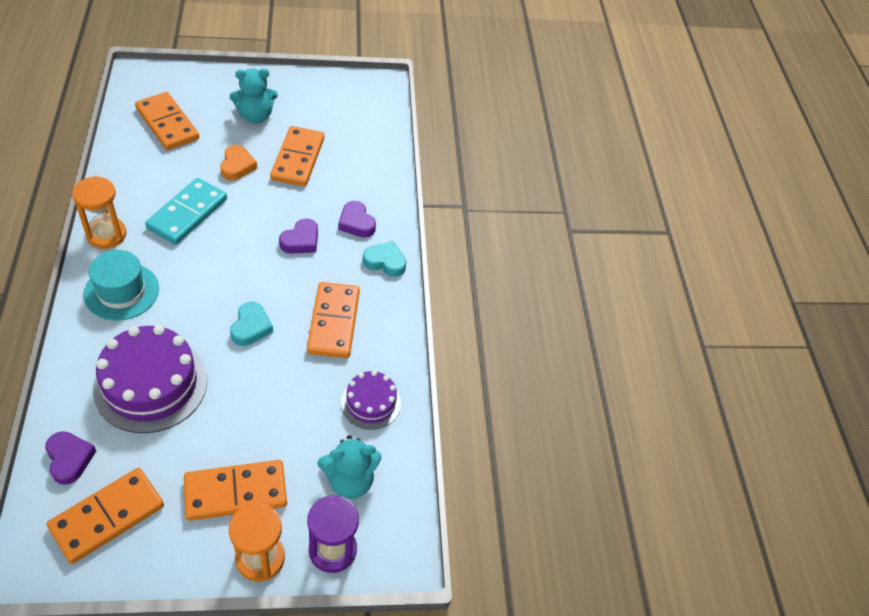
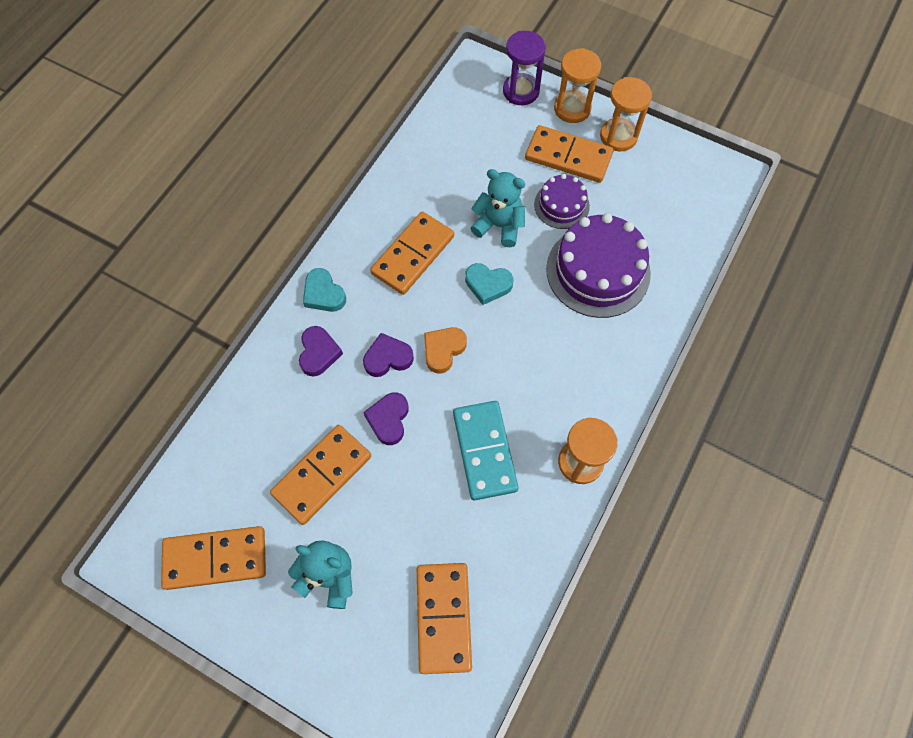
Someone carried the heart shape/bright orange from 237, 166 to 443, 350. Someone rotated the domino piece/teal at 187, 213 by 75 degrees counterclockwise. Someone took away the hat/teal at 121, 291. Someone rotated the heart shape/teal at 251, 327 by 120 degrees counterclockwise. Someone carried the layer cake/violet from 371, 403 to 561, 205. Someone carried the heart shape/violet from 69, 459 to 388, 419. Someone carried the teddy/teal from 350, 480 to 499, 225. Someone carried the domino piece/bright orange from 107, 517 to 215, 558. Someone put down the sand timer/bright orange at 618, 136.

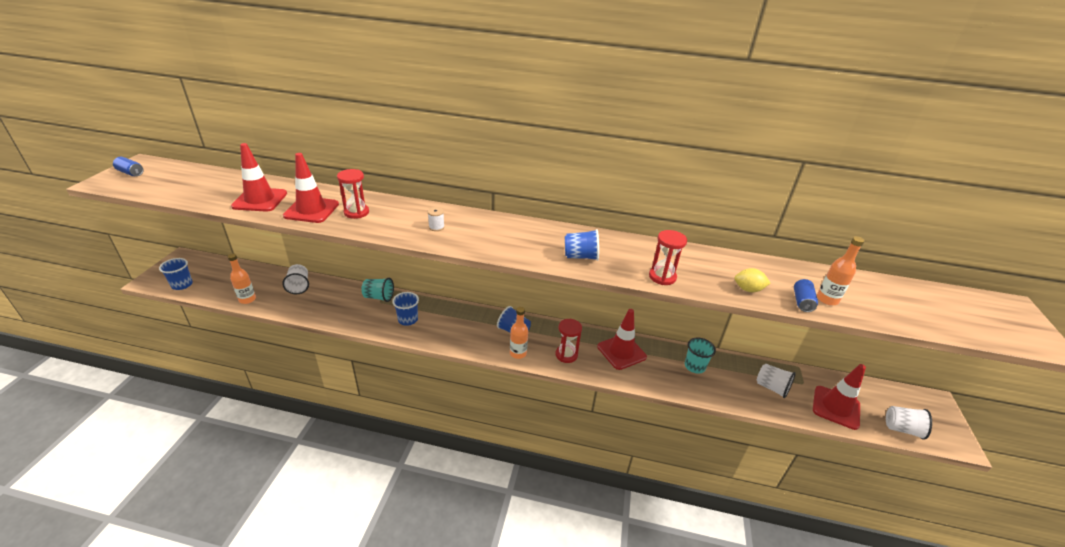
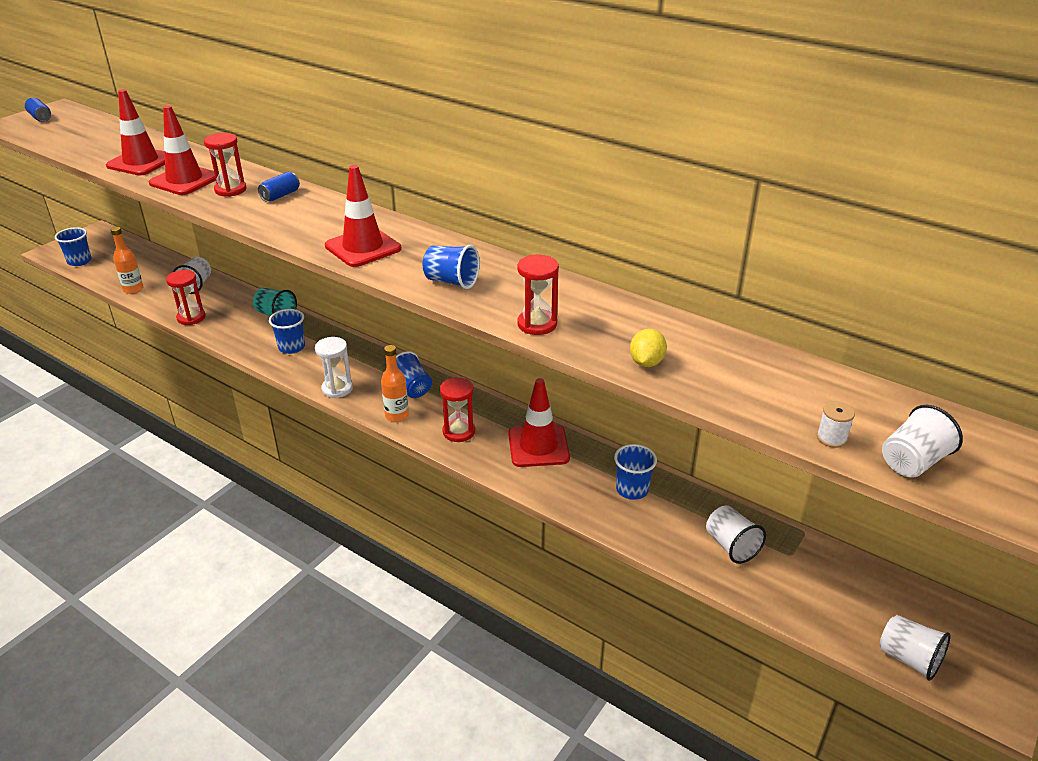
Someone carried the bobbin/white from 436, 227 to 831, 438. Someone took away the bottle/bright orange at 827, 299. Someone rotated the toy lemon/bright yellow at 748, 289 by 75 degrees clockwise. Someone carried the can/cobalt from 802, 302 to 280, 195. Someone repainted the tumbler/teal at 694, 366, which became the tumbler/cobalt at 632, 489. Someone carried the road cone/red from 836, 407 to 363, 247. Someone put down the sand timer/red at 191, 317. Someone put down the sand timer/white at 337, 389. Someone put down the tumbler/white at 912, 462.

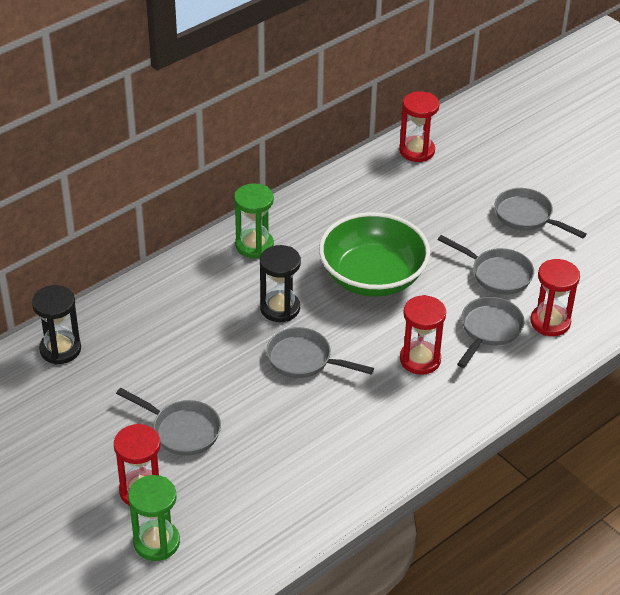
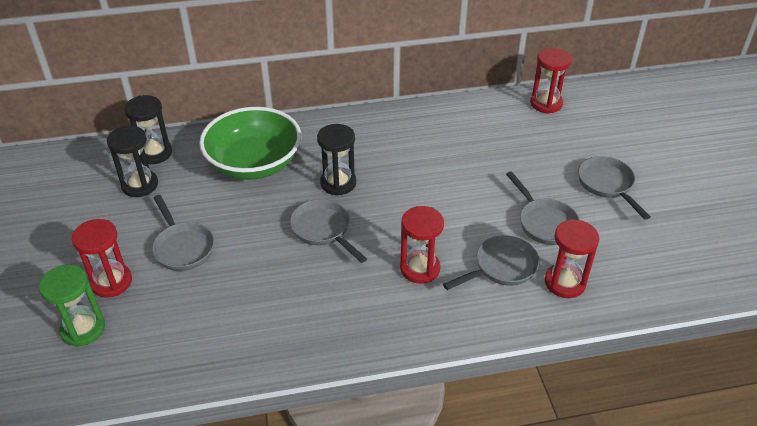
Someone took away the sand timer/emerald at 254, 245. Someone carried the deep dish/emerald from 372, 277 to 254, 164. Someone put down the sand timer/jet-black at 140, 185.

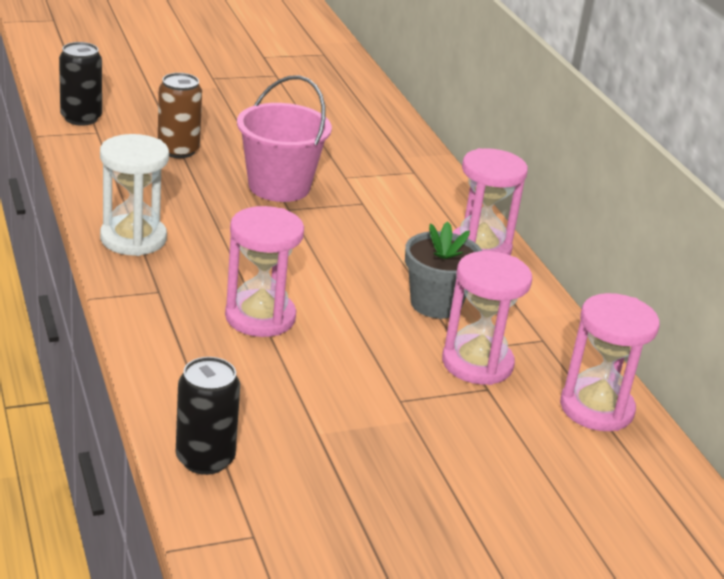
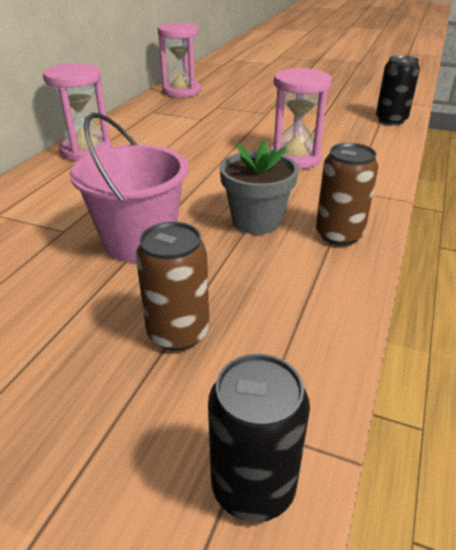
Someone swapped the sand timer/white at 133, 239 for the can/dark brown at 339, 235. Someone carried the potted plant/gray from 436, 304 to 256, 221. Someone took away the sand timer/rosy at 477, 363.

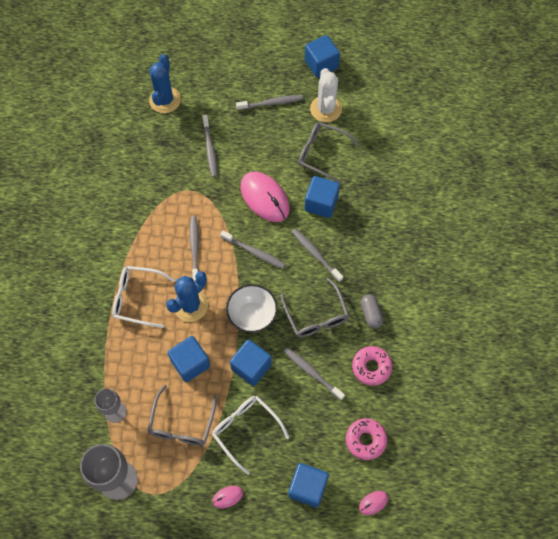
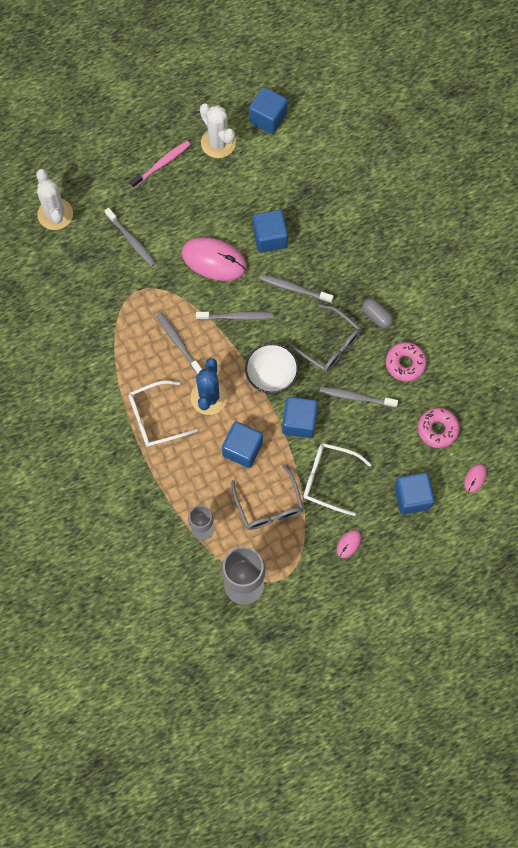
Someone carried the cube/cobalt from 321, 64 to 268, 118. Someone repainted the saguaro cactus/cobalt at 165, 100, which became the saguaro cactus/white at 55, 214. Someone repainted the toothbrush/gray at 271, 103, which became the toothbrush/rosy at 161, 164. Someone took away the glasses/gray at 322, 154.

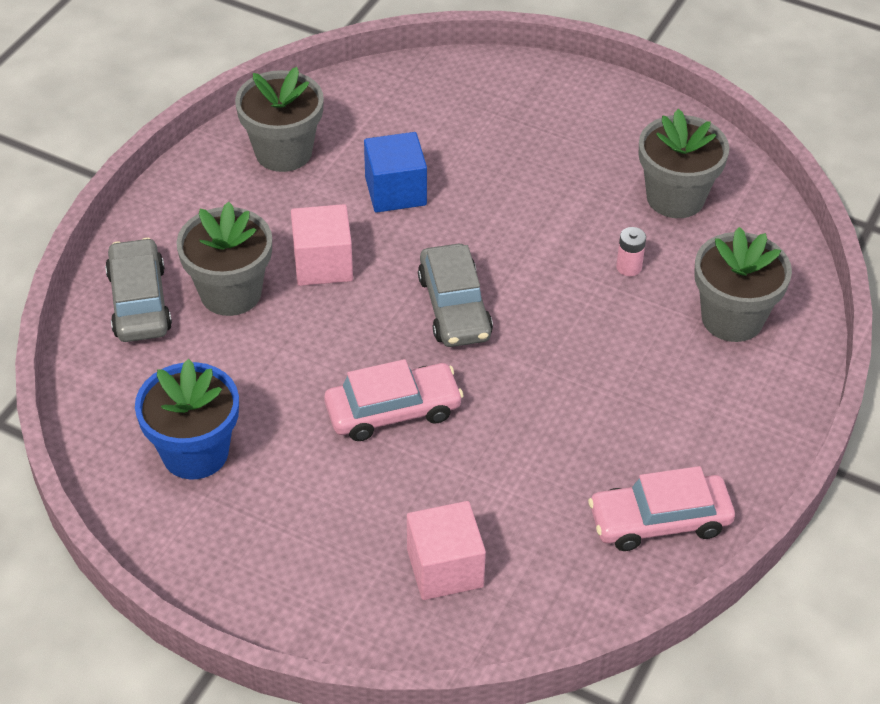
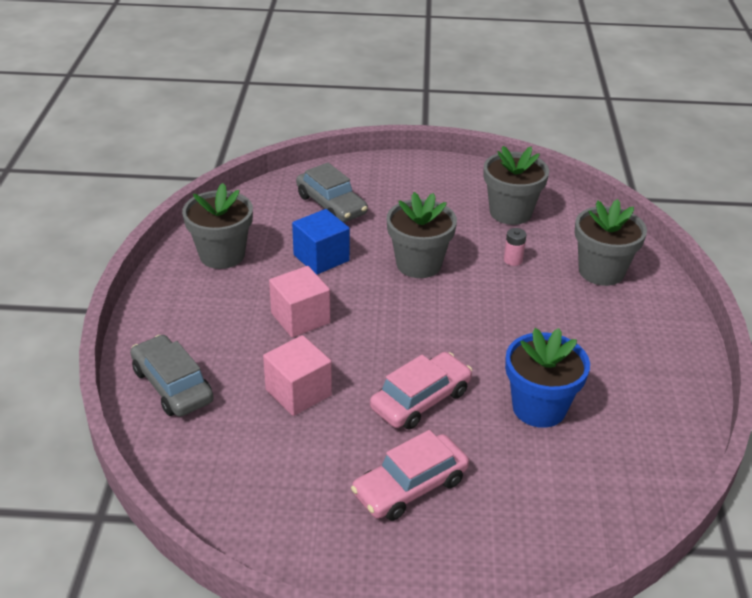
Someone carried the potted plant/gray from 230, 293 to 419, 264. Someone carried the automobile/gray from 454, 307 to 331, 205. Someone carried the potted plant/cobalt from 195, 452 to 539, 408. Someone carried the automobile/rosy from 659, 521 to 410, 486. Someone carried the cube/rosy from 445, 568 to 298, 392.

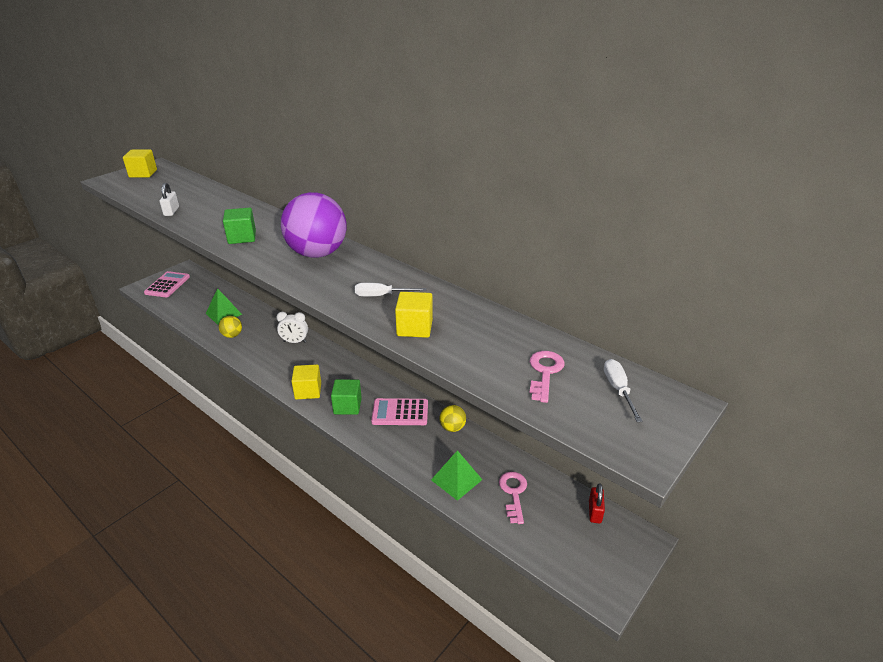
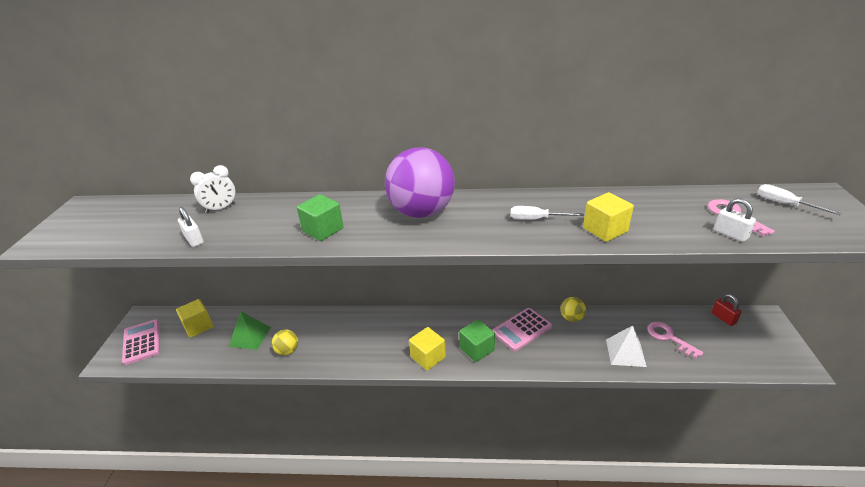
Someone carried the cube/bright yellow from 143, 173 to 198, 326. Someone rotated the hand screwdriver/white at 381, 296 by 45 degrees clockwise. Someone carried the clock/white from 295, 342 to 221, 208. Someone repainted the pyramid/emerald at 456, 479, which became the pyramid/white at 625, 352. Someone put down the small lock/white at 730, 234.

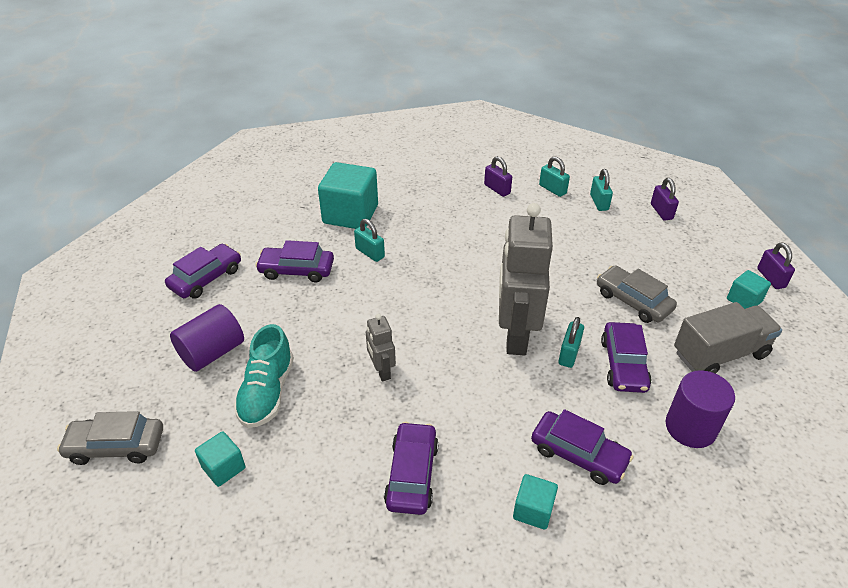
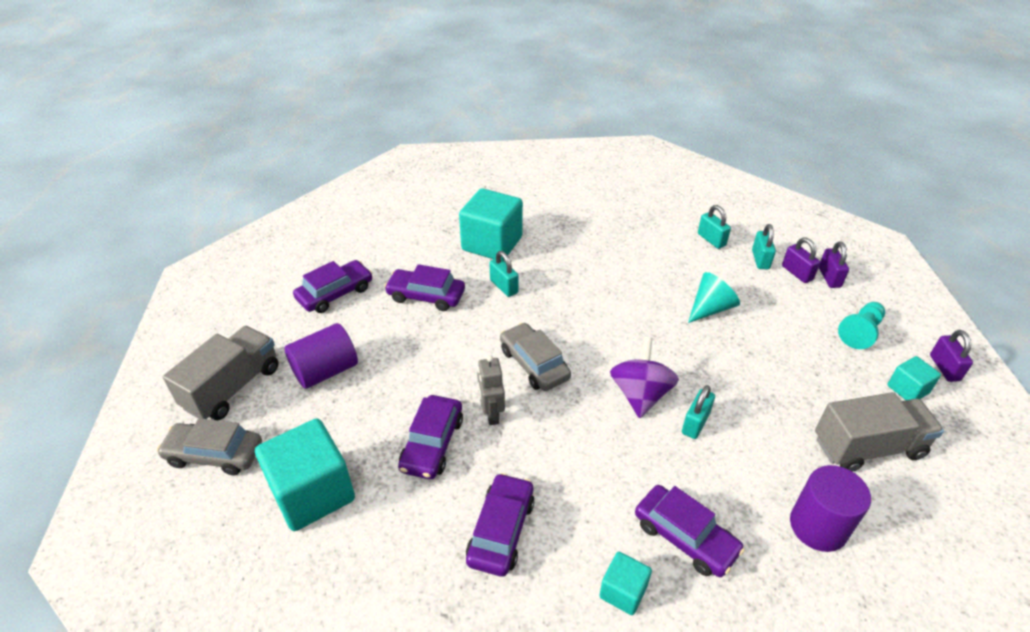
Someone carried the small lock/violet from 497, 189 to 797, 273. Someone swapped the robot/gray at 515, 335 for the spinning top/violet at 640, 394. Someone carried the automobile/gray from 633, 301 to 534, 364. Someone carried the automobile/violet from 623, 364 to 432, 444. Someone took away the sneaker/teal at 267, 392. Someone scaled the cube/teal at 223, 467 by 1.98. Someone put down the cone/teal at 710, 308. Someone put down the game pawn/teal at 860, 332. Someone put down the lorry/gray at 233, 387.

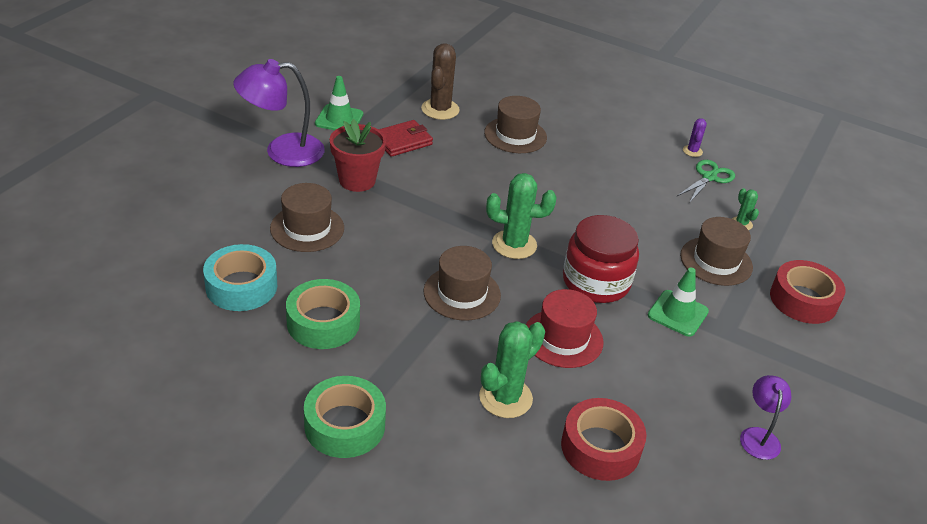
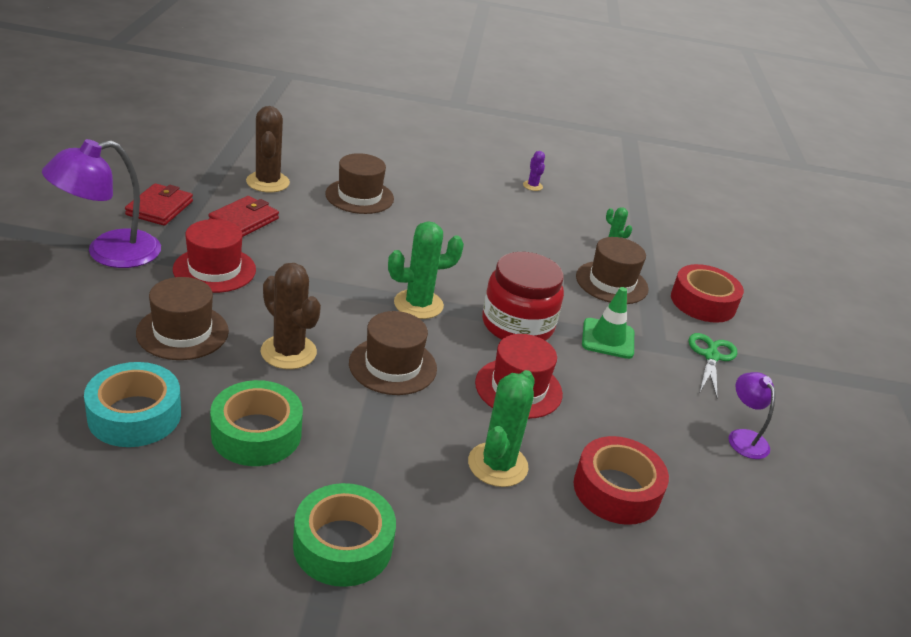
Someone swapped the road cone/emerald at 339, 119 for the wallet/red at 159, 208. Someone swapped the potted plant/red at 357, 180 for the hat/red at 214, 269. Someone carried the pair of scissors/emerald from 709, 177 to 711, 356. Someone put down the saguaro cactus/dark brown at 288, 352.

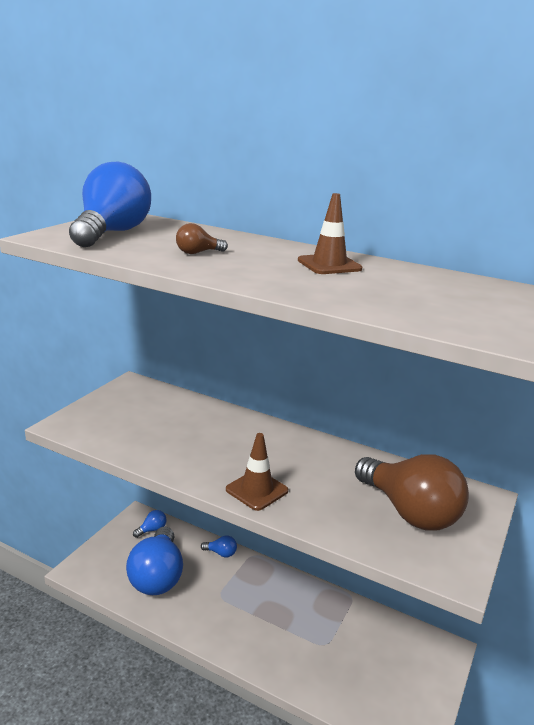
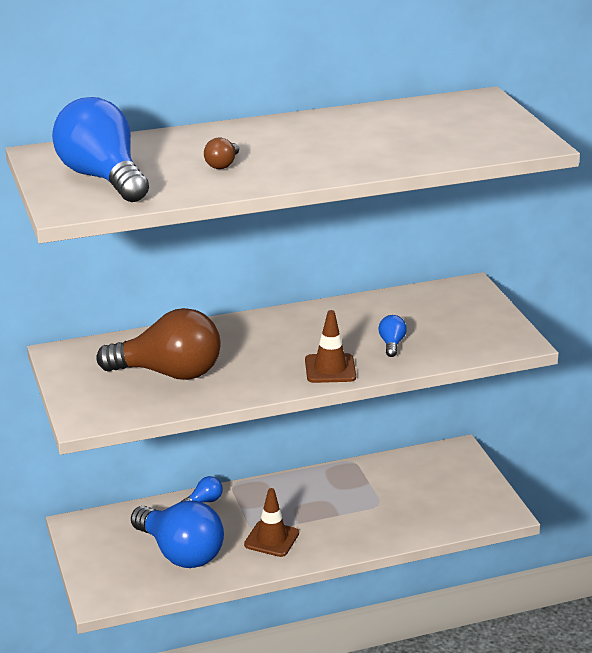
Someone carried the road cone/dark brown from 329, 265 to 271, 539. Someone carried the bulb/dark brown from 409, 512 to 169, 373. Someone carried the bulb/cobalt from 152, 530 to 391, 344.

